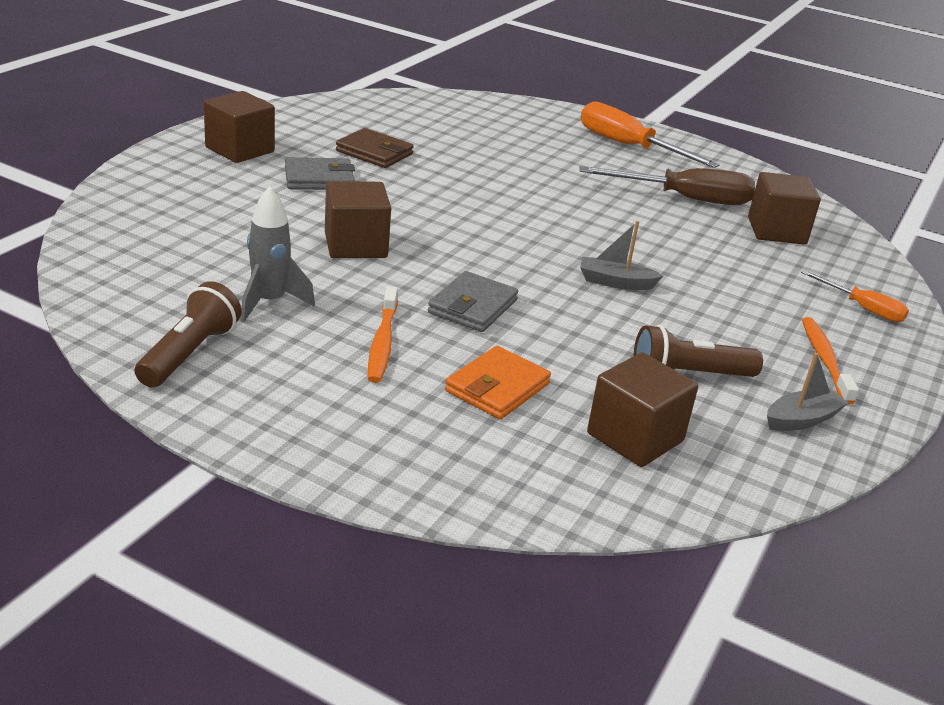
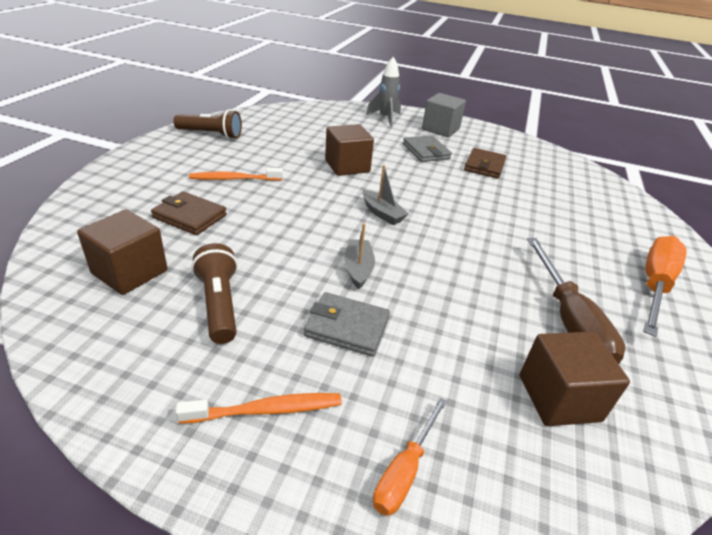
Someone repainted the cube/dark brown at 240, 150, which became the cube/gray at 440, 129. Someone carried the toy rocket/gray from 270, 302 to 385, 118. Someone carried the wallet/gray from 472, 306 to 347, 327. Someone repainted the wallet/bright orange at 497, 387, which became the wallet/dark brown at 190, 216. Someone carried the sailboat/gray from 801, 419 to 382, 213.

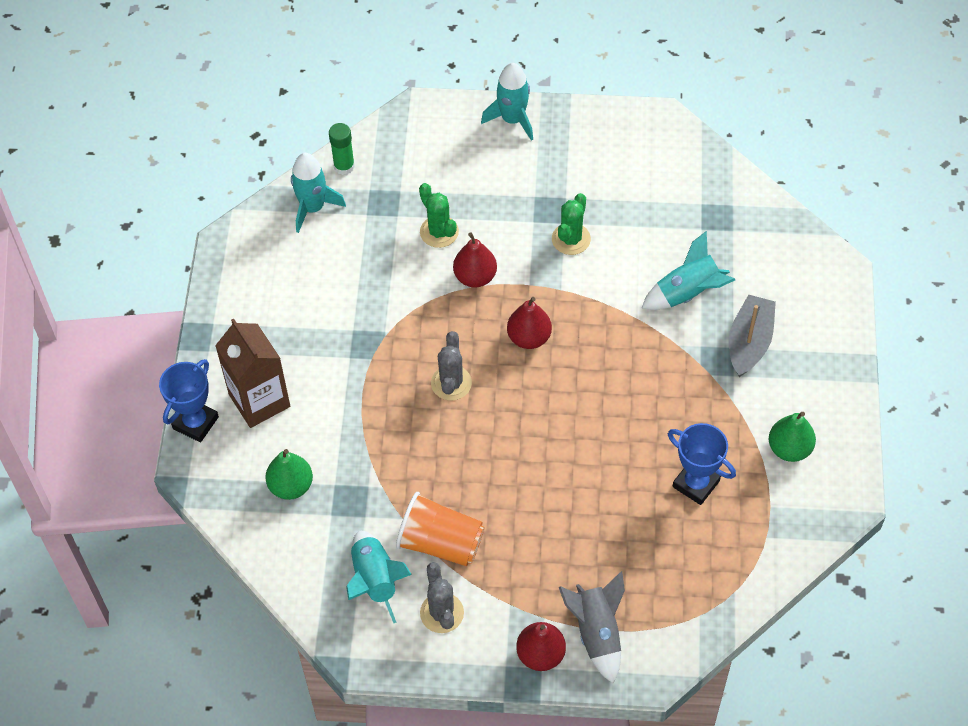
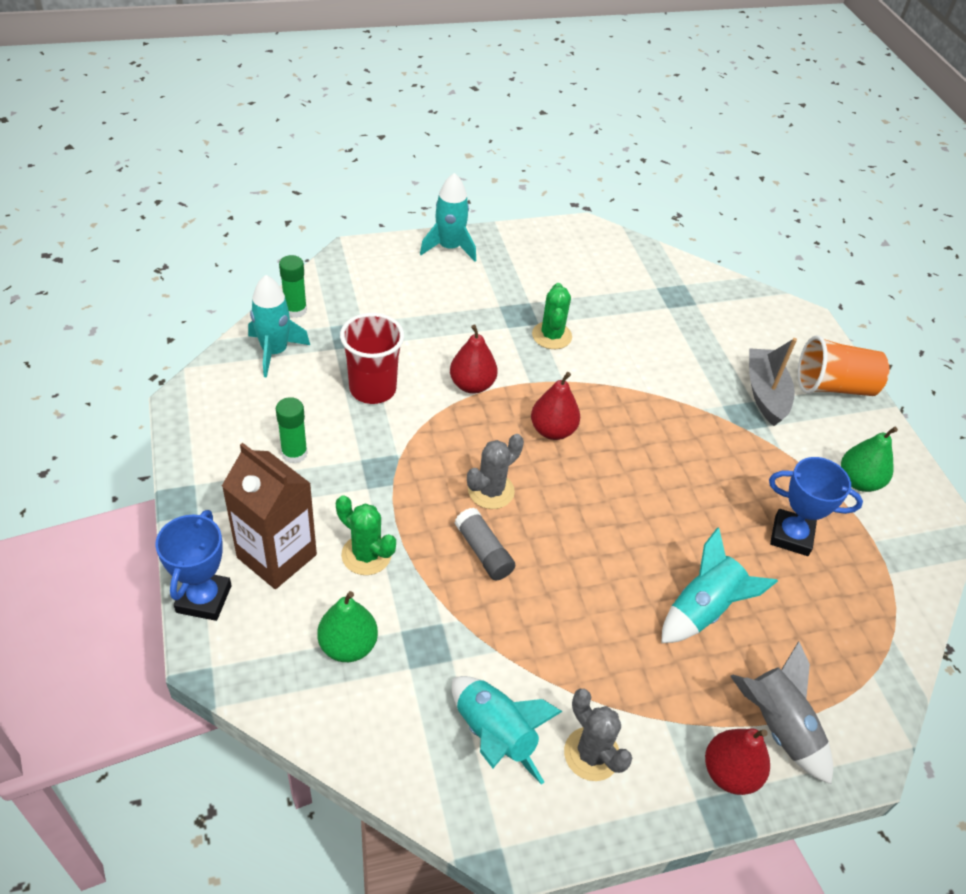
Someone carried the saguaro cactus/emerald from 439, 232 to 366, 555. Someone carried the toy rocket/teal from 687, 293 to 703, 610. Someone rotated the saguaro cactus/gray at 451, 383 by 60 degrees clockwise. Someone carried the tumbler/bright orange from 440, 543 to 834, 386. Someone put down the tumbler/red at 372, 389. Someone put down the stick of glue/emerald at 294, 453. Someone put down the stick of glue/gray at 483, 551.

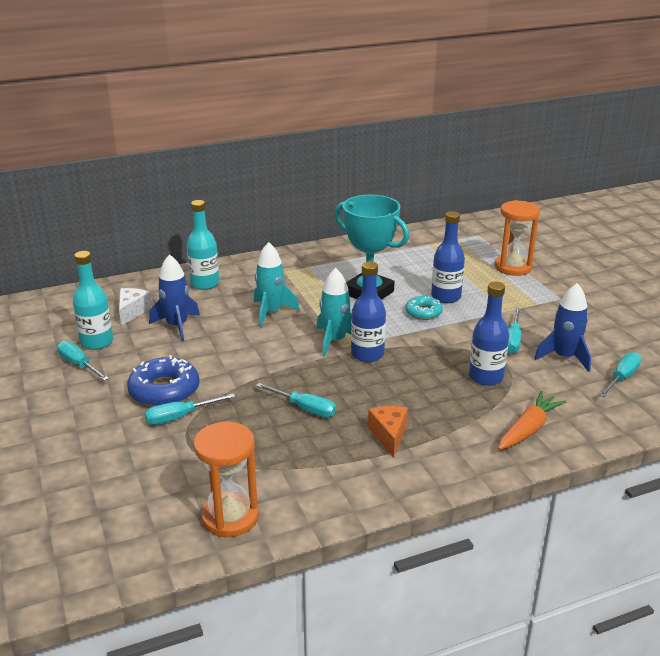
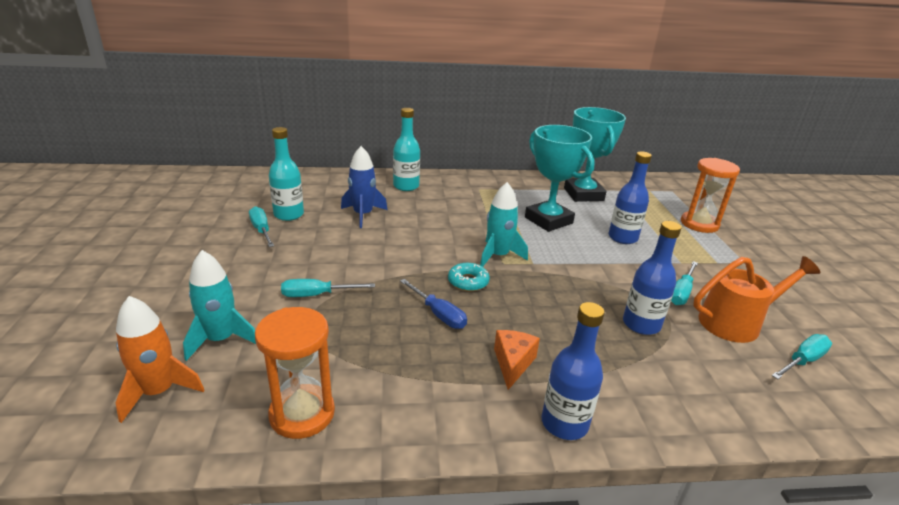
Someone carried the toy rocket/teal from 271, 312 to 221, 339. Someone carried the bottle/cobalt from 367, 354 to 564, 423. Someone swapped the toy rocket/cobalt at 564, 357 for the sprinkling can/bright orange at 736, 322. Someone took away the cheese wedge/white at 132, 312. Someone carried the doughnut/teal from 423, 312 to 468, 282. Someone took away the doughnut/cobalt at 164, 390. Someone repainted the hand screwdriver/teal at 305, 408, which became the hand screwdriver/cobalt at 438, 314. Someone took away the carrot/bright orange at 528, 429. Someone put down the prize cup/teal at 583, 194. Someone put down the toy rocket/bright orange at 158, 392.

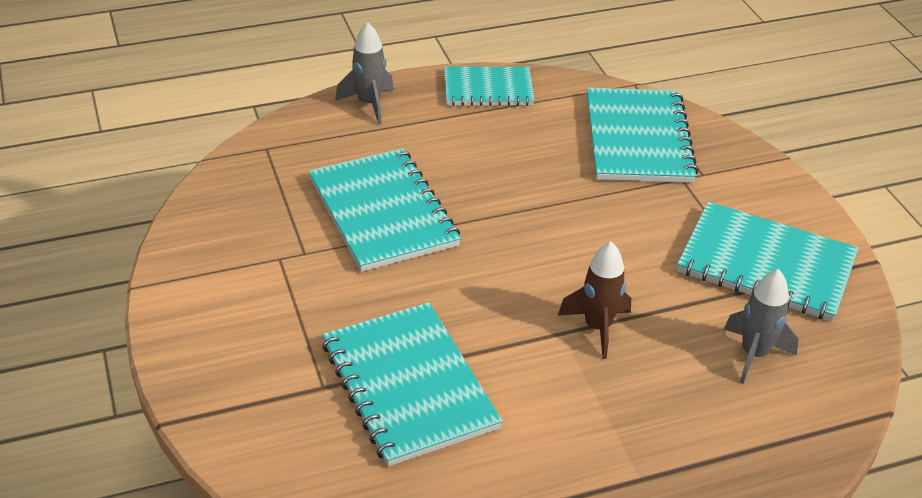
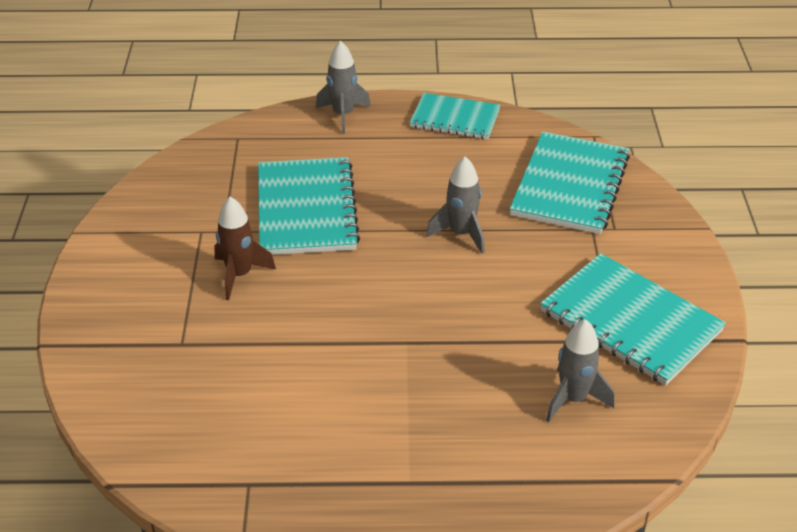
Someone carried the toy rocket/dark brown from 597, 327 to 239, 275. Someone took away the notebook/teal at 408, 385. Someone put down the toy rocket/gray at 461, 234.

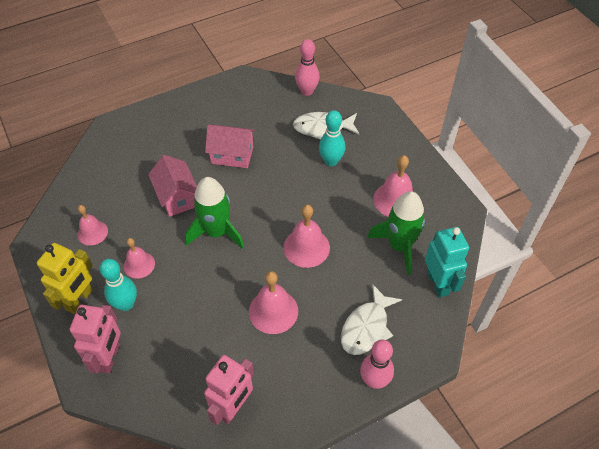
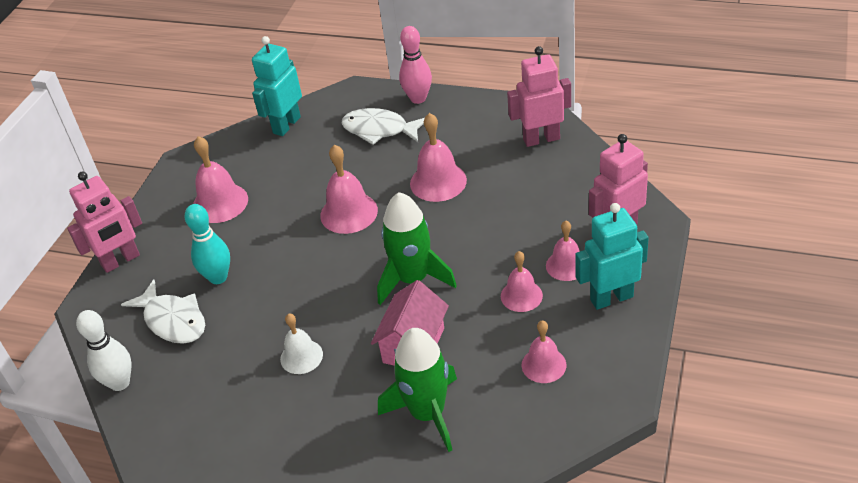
Someone repainted the skittle/rosy at 307, 91, which became the skittle/white at 120, 383. Someone swapped the cottage/rosy at 232, 155 for the hand bell/white at 301, 356. Someone carried the toy rocket/emerald from 399, 246 to 428, 413. Someone repainted the robot/bright yellow at 79, 300, which became the robot/teal at 611, 298. Someone swapped the skittle/teal at 126, 304 for the hand bell/rosy at 566, 265. Someone rotated the toy fish/white at 366, 327 by 150 degrees counterclockwise. Someone put down the robot/rosy at 121, 261.

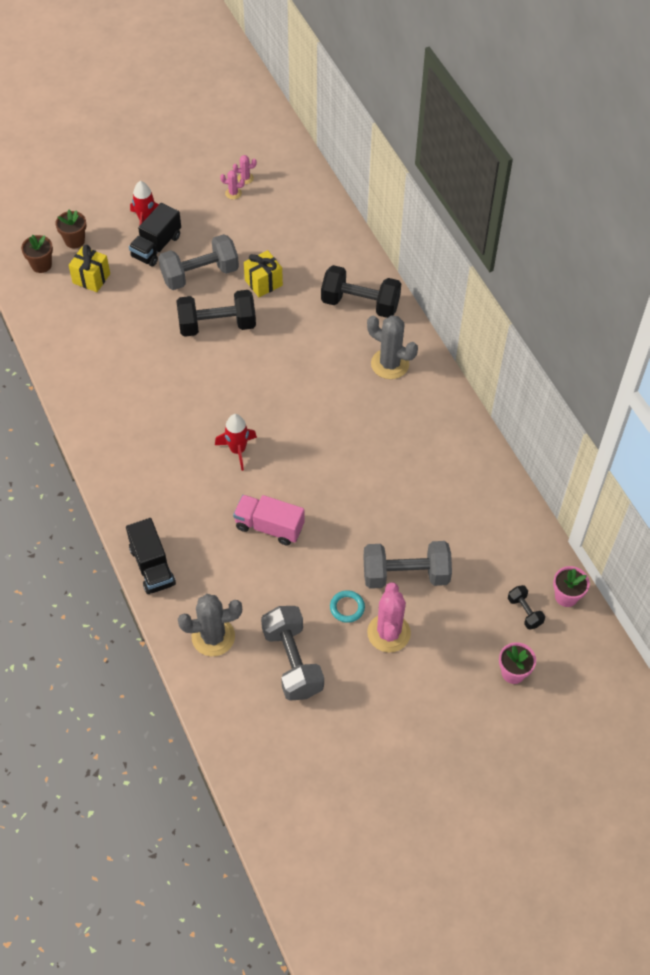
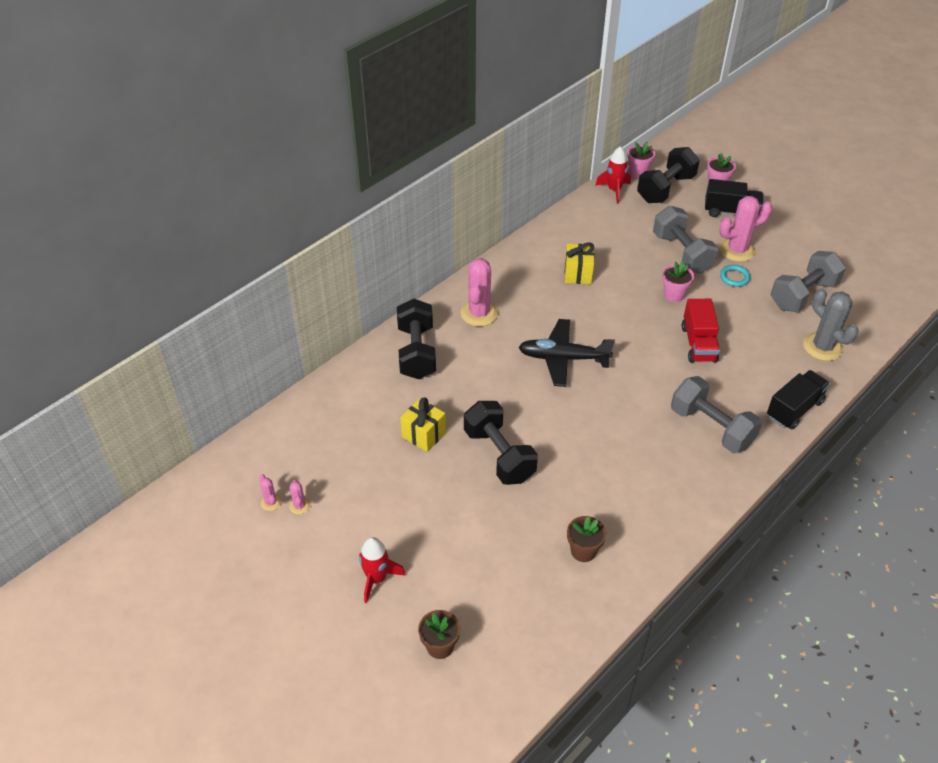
Someone carried the lorry/jet-black from 156, 246 to 731, 212. Someone carried the free weight/gray from 200, 274 to 711, 427. Someone carried the potted plant/dark brown from 41, 265 to 583, 551. Someone carried the present/bright yellow from 91, 278 to 578, 274. Someone repainted the saguaro cactus/gray at 390, 364, which became the saguaro cactus/rosy at 479, 313. Someone carried the toy rocket/red from 237, 450 to 614, 190. Someone repainted the lorry/rosy at 269, 526, which became the lorry/red at 698, 344. Someone scaled the free weight/jet-black at 524, 612 by 2.05. Someone put down the potted plant/rosy at 674, 295. Someone put down the aeroplane/jet-black at 562, 358.

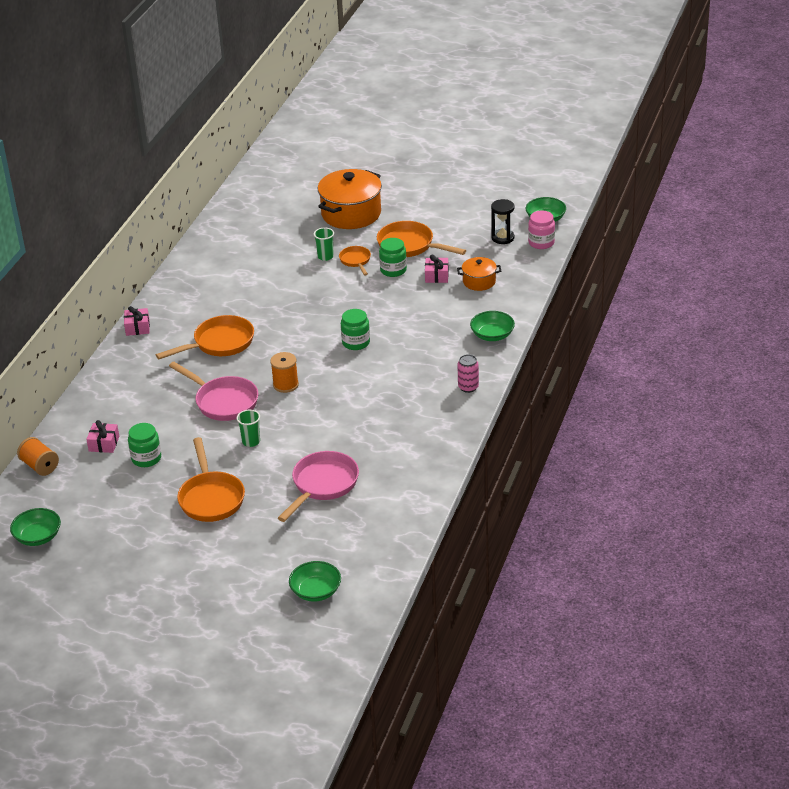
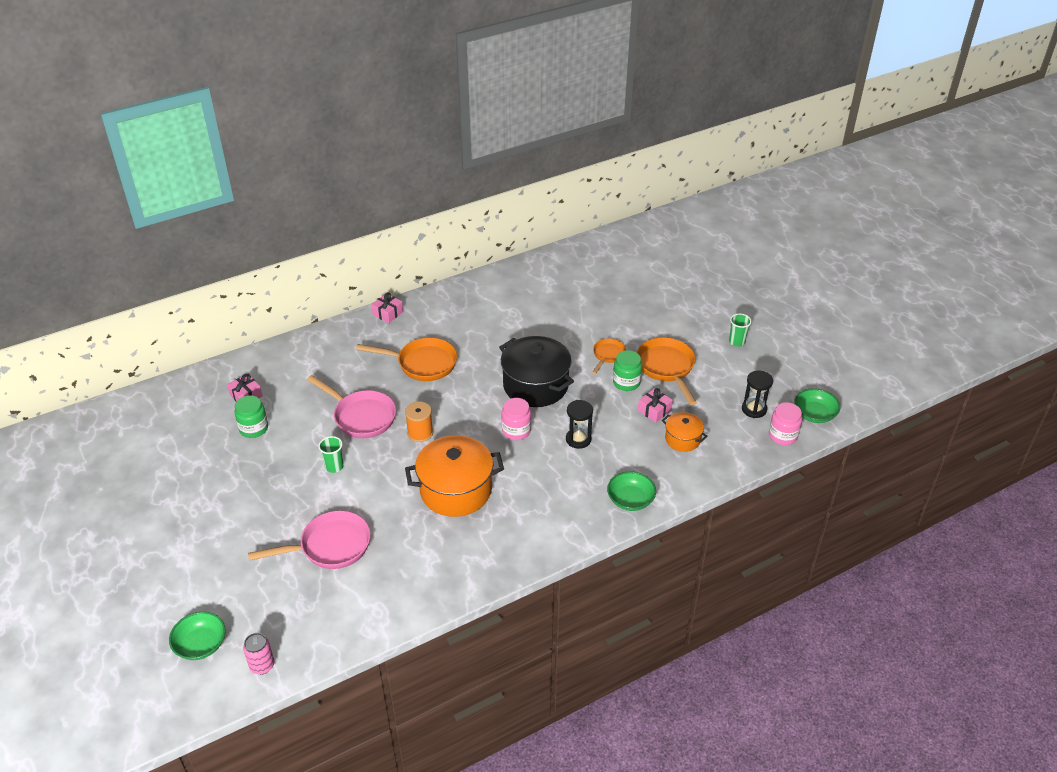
Someone carried the pot/bright orange from 351, 214 to 456, 490. Someone carried the tumbler/emerald from 325, 257 to 737, 342. Someone repainted the jar/emerald at 356, 342, which became the jar/rosy at 516, 431. Someone carried the can/rosy from 468, 387 to 262, 665. Someone rotated the pan/rosy at 223, 401 by 45 degrees counterclockwise. Someone took away the bobbin/bright orange at 40, 466. Someone took away the pan/bright orange at 211, 498. Someone took away the deep dish/emerald at 38, 537. Someone put down the pot/jet-black at 535, 385. Someone put down the sand timer/jet-black at 578, 439.

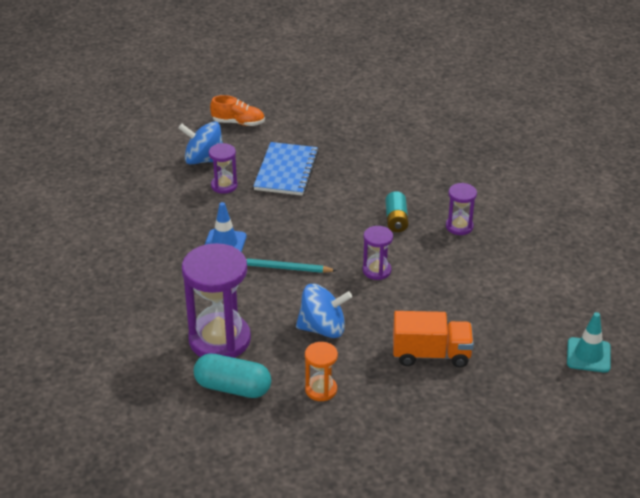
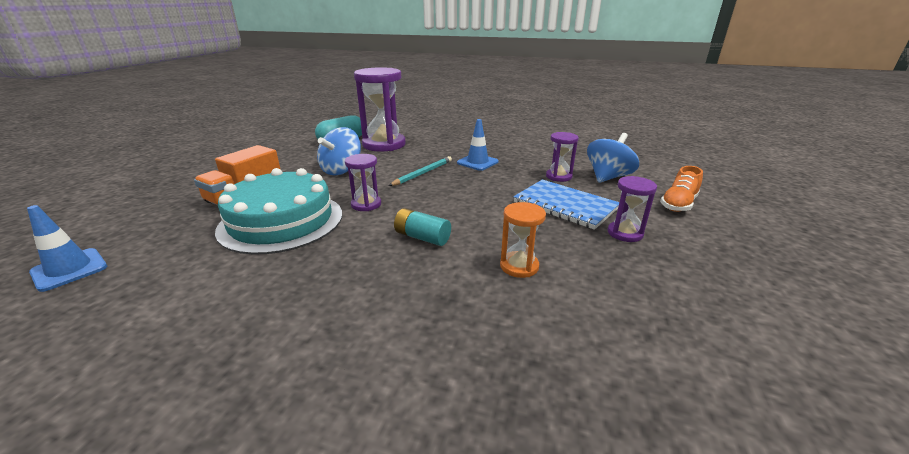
Someone carried the sand timer/violet from 459, 226 to 625, 233. Someone repainted the road cone/teal at 588, 355, which became the road cone/cobalt at 69, 269. Someone carried the sand timer/bright orange from 321, 389 to 519, 266. Someone put down the layer cake/teal at 281, 221.

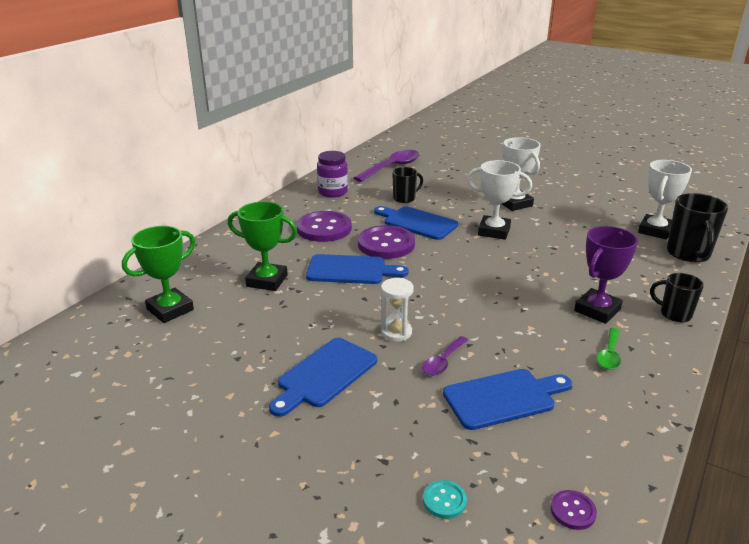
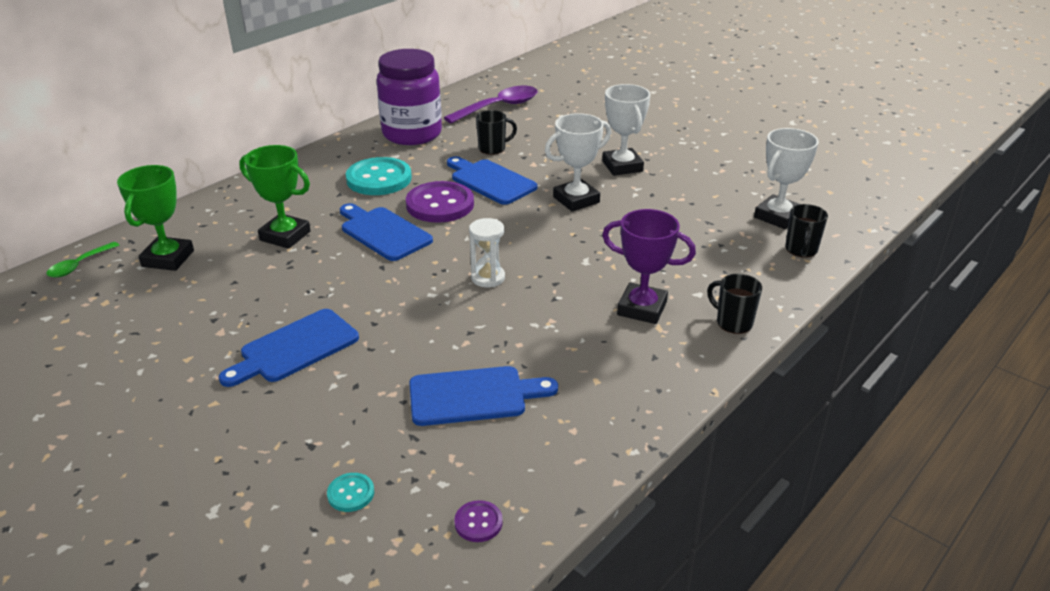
Someone scaled the jar/violet at 333, 192 by 1.67. Someone rotated the prize cup/white at 494, 231 by 60 degrees counterclockwise. Someone scaled the tea mug/jet-black at 688, 253 by 0.61. Someone repainted the sewing button/violet at 324, 228, which became the sewing button/teal at 379, 179. Someone rotated the prize cup/emerald at 170, 309 by 45 degrees counterclockwise. Someone rotated the prize cup/violet at 597, 310 by 60 degrees clockwise. Someone rotated the chopping board/cobalt at 350, 270 by 150 degrees counterclockwise. Someone carried the sand timer/white from 396, 332 to 488, 278. Someone carried the tablespoon/emerald from 609, 355 to 79, 265. Someone took away the tablespoon/violet at 443, 362.

